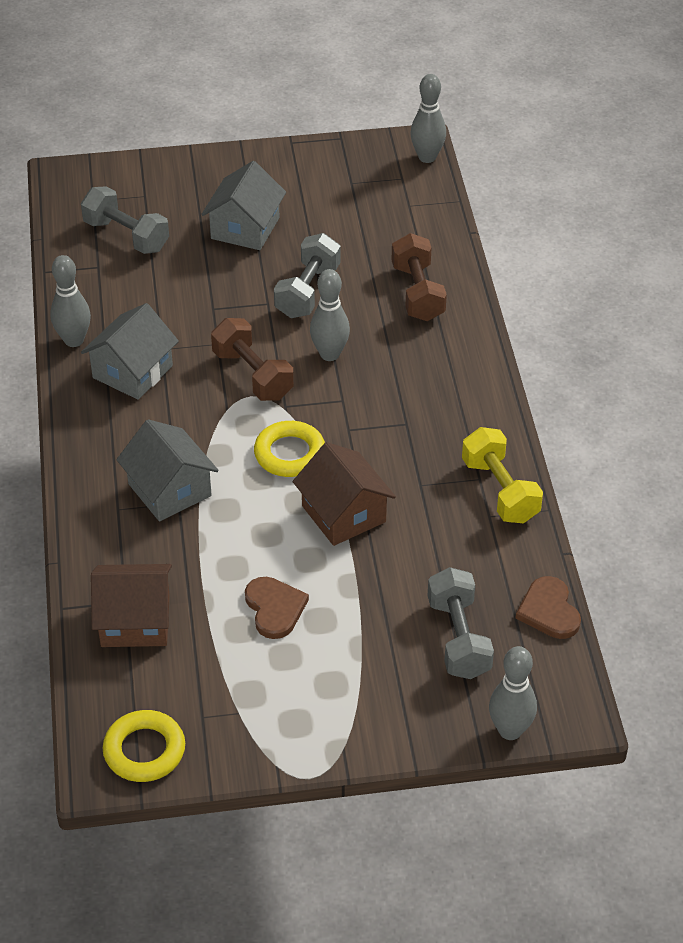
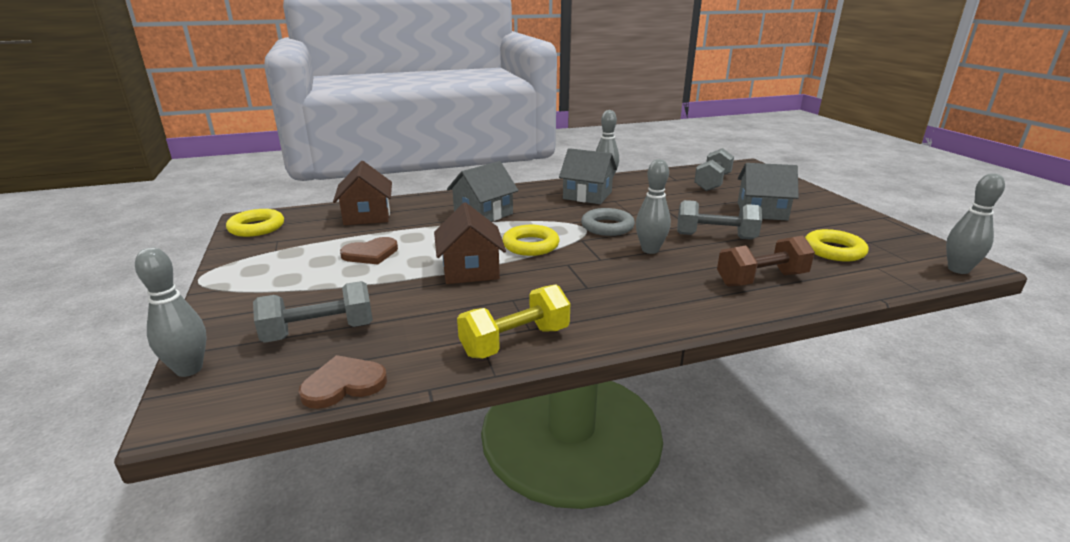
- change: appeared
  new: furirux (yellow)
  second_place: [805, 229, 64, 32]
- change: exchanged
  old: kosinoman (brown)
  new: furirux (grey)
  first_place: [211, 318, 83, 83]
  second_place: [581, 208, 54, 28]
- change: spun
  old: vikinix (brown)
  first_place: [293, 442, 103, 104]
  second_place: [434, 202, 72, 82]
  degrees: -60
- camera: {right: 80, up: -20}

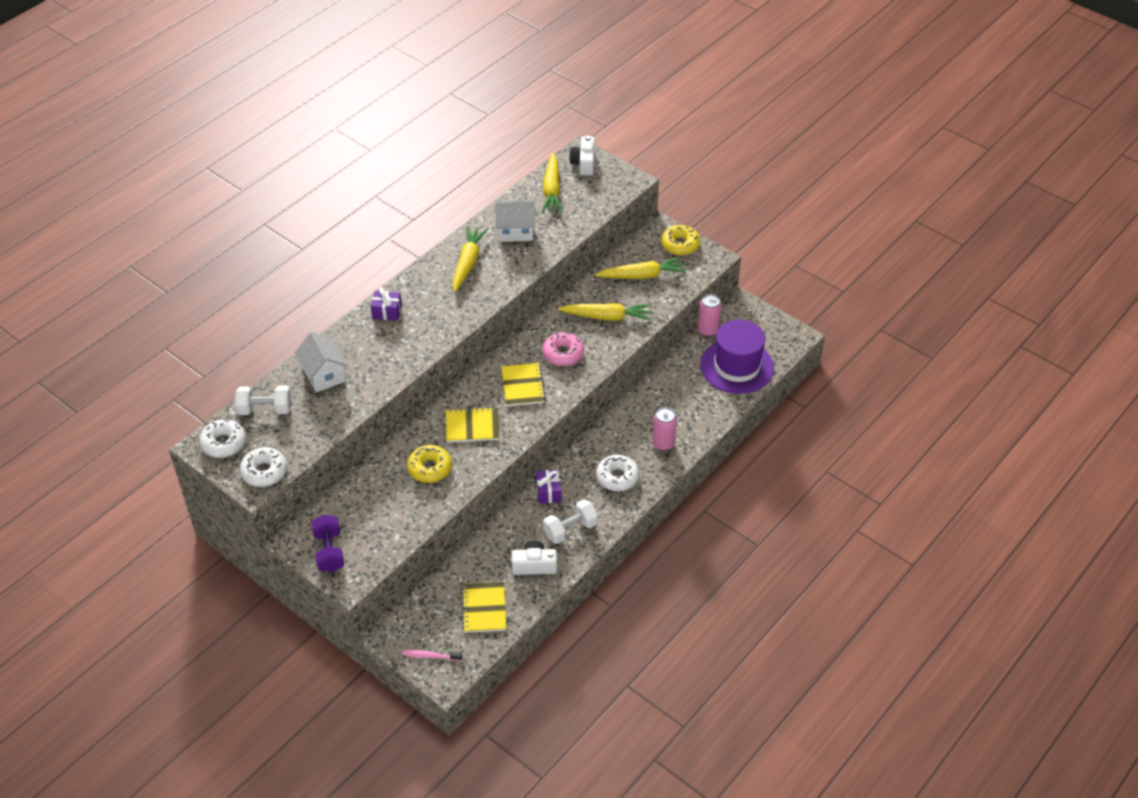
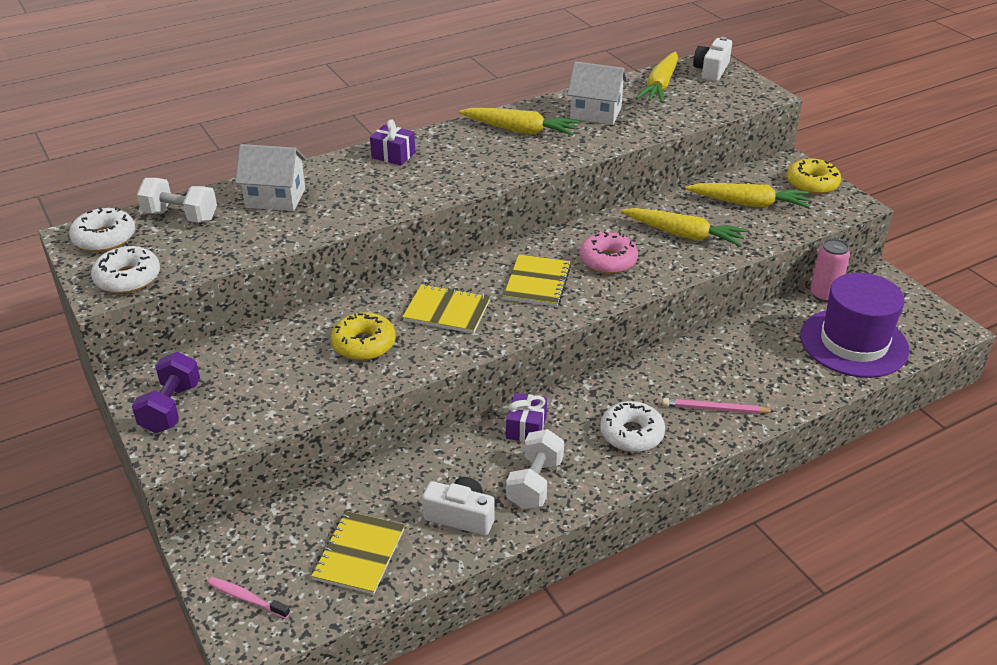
- change: exchanged
  old: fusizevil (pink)
  new: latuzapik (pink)
  first_place: [652, 407, 25, 44]
  second_place: [662, 398, 113, 16]
- change: spun
  old: vikinix (white)
  first_place: [295, 332, 53, 61]
  second_place: [235, 144, 72, 67]
  degrees: -75
- change: spun
  old: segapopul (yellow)
  first_place: [453, 226, 35, 66]
  second_place: [459, 108, 120, 28]
  degrees: 75
- change: spun
  old: kosinoman (white)
  first_place: [543, 499, 55, 45]
  second_place: [506, 429, 58, 80]
  degrees: -60
- camera: {right: 20, up: -10}

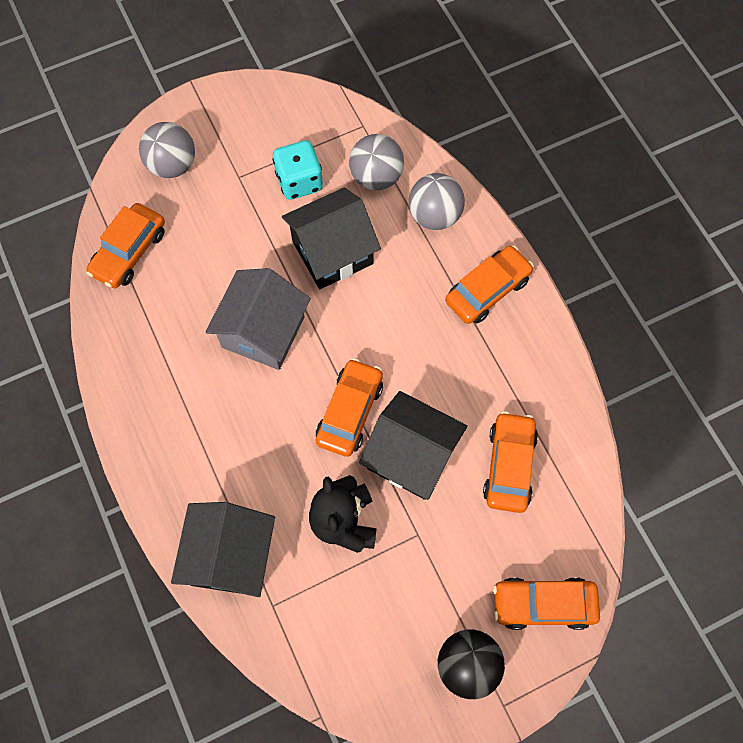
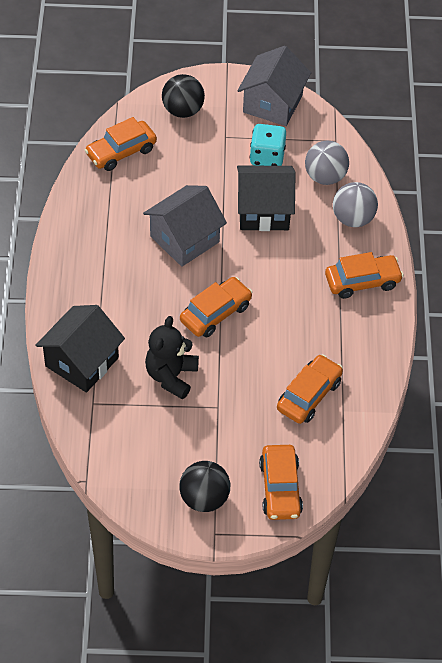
- change: missing
  old: vikinix (black)
  first_place: [359, 391, 108, 109]
- change: appeared
  new: vikinix (grey)
  second_place: [237, 46, 74, 80]
- change: colour
  old: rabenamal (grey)
  new: rabenamal (black)
  first_place: [139, 122, 56, 56]
  second_place: [162, 74, 43, 44]
- change: spun
  old: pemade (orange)
  first_place: [493, 577, 107, 53]
  second_place: [259, 445, 44, 75]
  degrees: -120
- camera: {right: 25, up: -15}

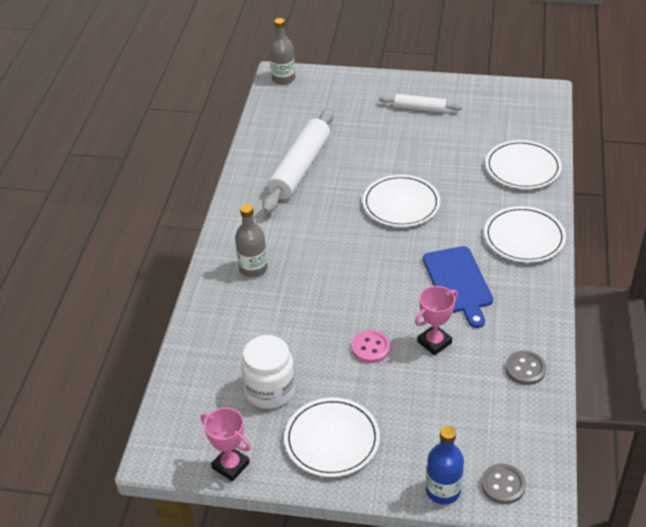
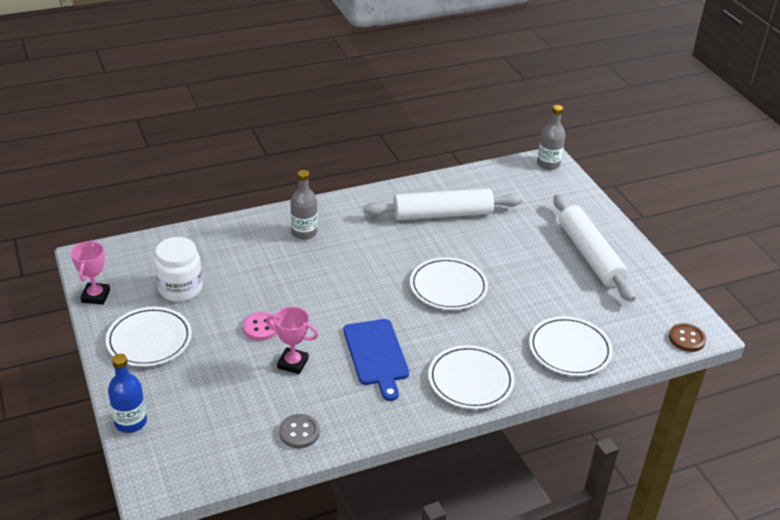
- change: missing
  old: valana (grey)
  first_place: [481, 463, 45, 41]
- change: appeared
  new: valana (brown)
  second_place: [669, 323, 37, 29]
- change: spun
  old: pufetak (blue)
  first_place: [423, 246, 70, 82]
  second_place: [343, 319, 66, 82]
  degrees: -60
- change: size
  old: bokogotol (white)
  first_place: [379, 94, 83, 19]
  second_place: [554, 194, 82, 108]
  factor: 1.87
- camera: {right: 55, up: -5}

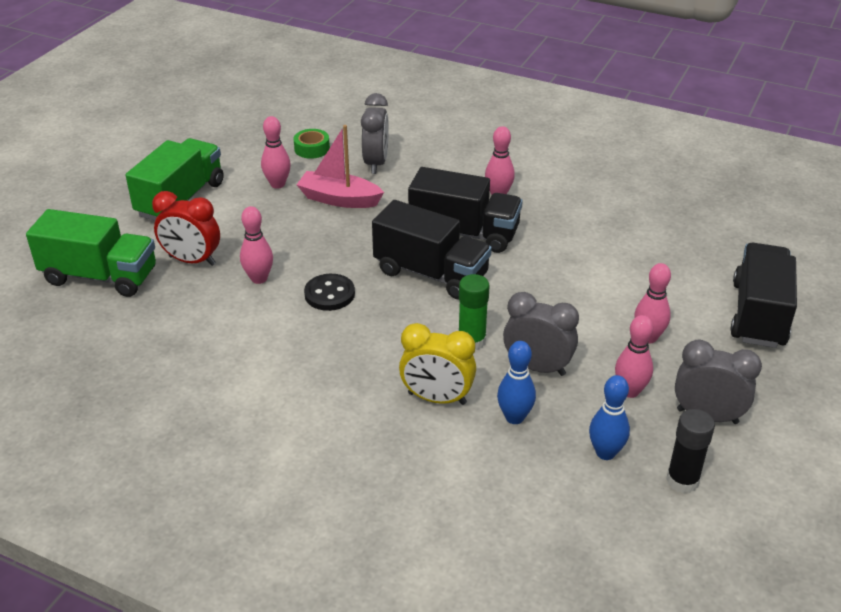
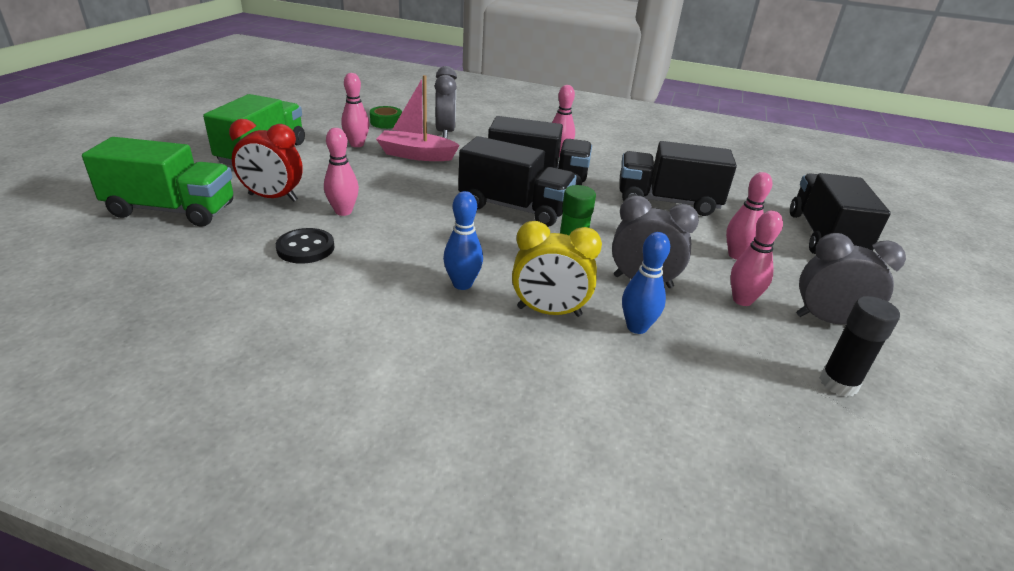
- change: appeared
  new: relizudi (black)
  second_place: [619, 141, 118, 75]
- change: relocated
  old: valana (black)
  first_place: [304, 274, 51, 37]
  second_place: [276, 228, 58, 35]
- change: relocated
  old: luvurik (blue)
  first_place: [589, 375, 41, 85]
  second_place: [443, 191, 40, 99]
- camera: {right: -10, up: -5}

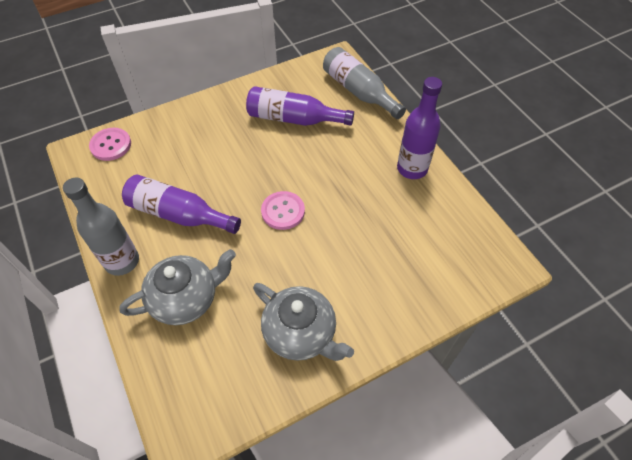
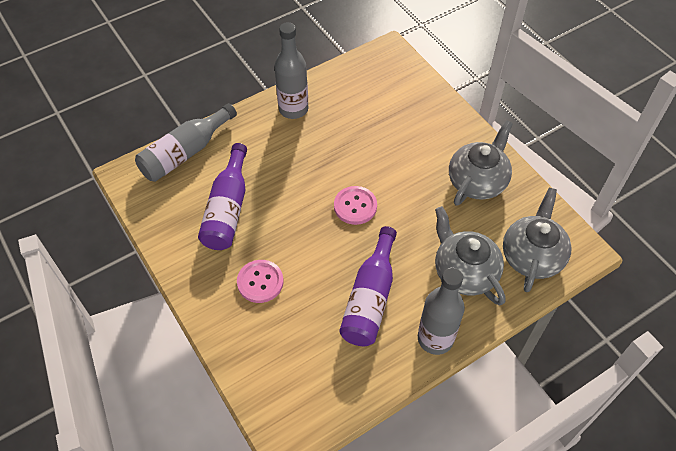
- change: appeared
  new: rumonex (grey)
  second_place: [503, 188, 68, 104]
- change: relocated
  old: valana (pink)
  first_place: [89, 128, 42, 33]
  second_place: [237, 260, 47, 43]
- change: colour
  old: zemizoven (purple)
  new: zemizoven (grey)
  first_place: [397, 77, 45, 102]
  second_place: [274, 22, 34, 97]
- camera: {right: -95, up: 0}

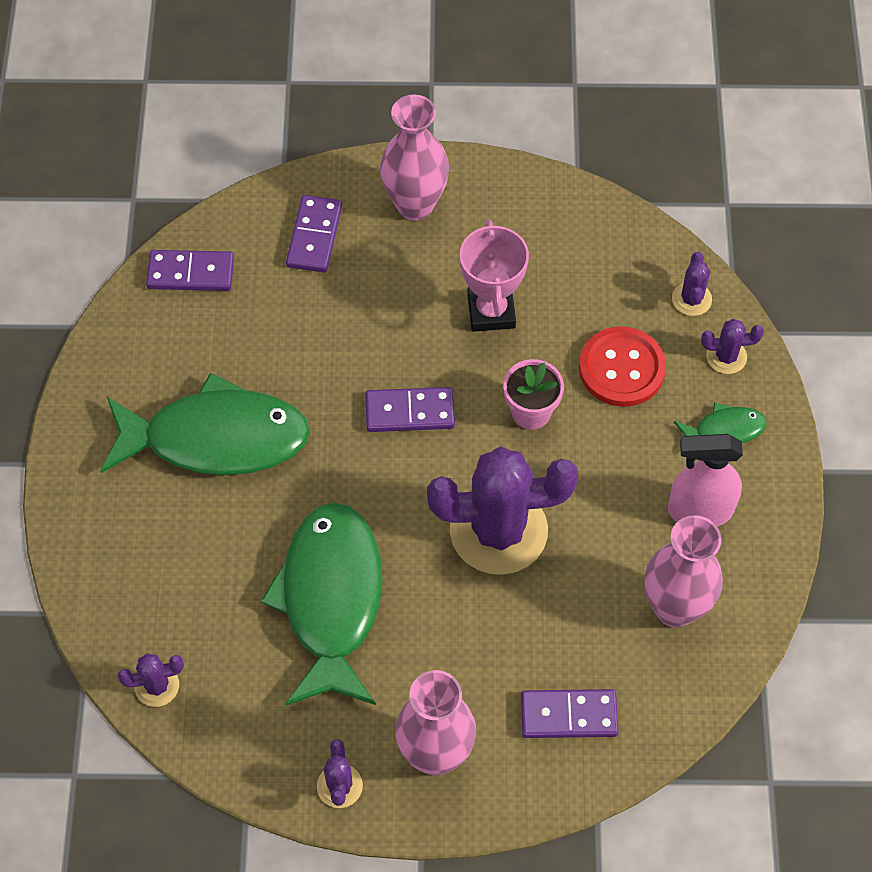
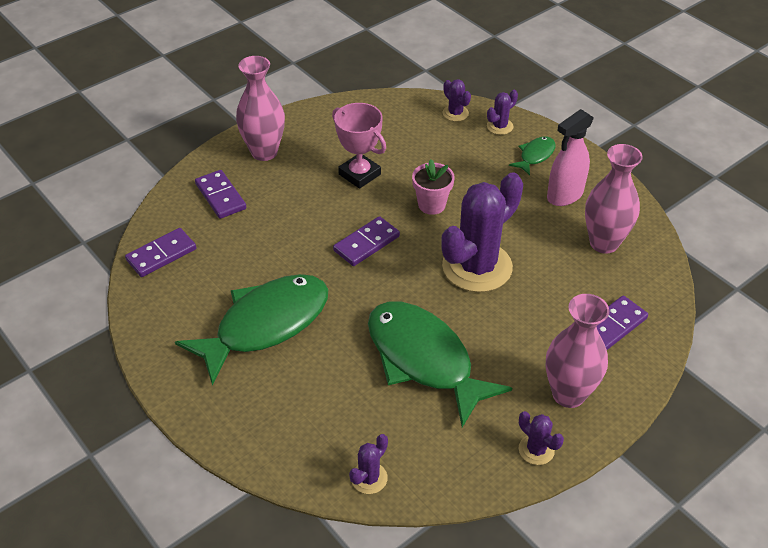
- change: missing
  old: valana (red)
  first_place: [579, 326, 87, 81]
- camera: {right: -40, up: -15}

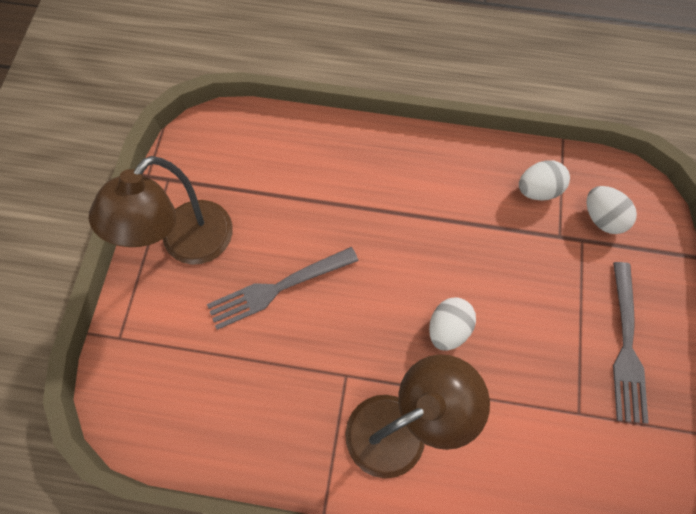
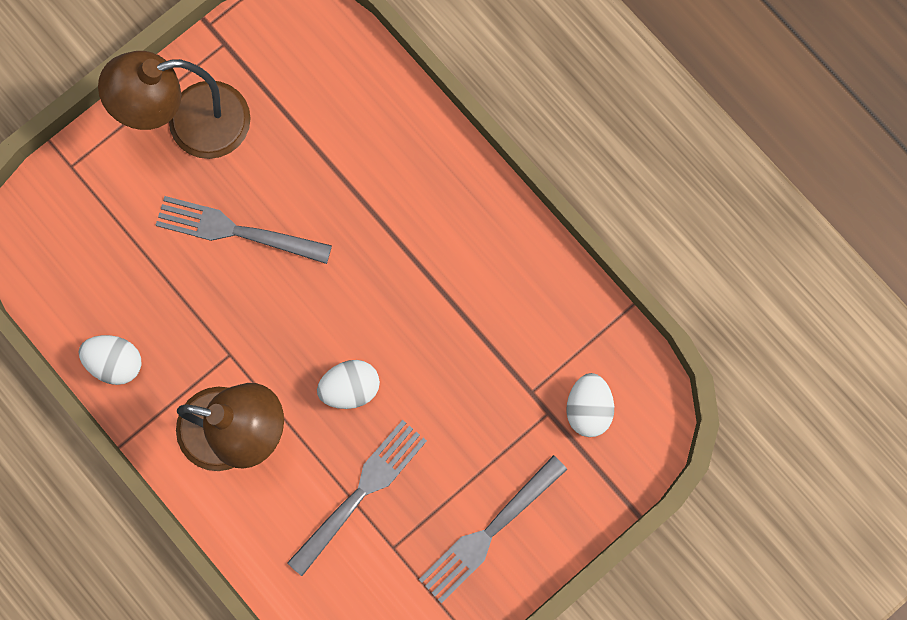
- change: appeared
  new: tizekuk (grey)
  second_place: [287, 420, 140, 156]
- change: relocated
  old: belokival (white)
  first_place: [519, 160, 51, 41]
  second_place: [79, 335, 63, 50]
- camera: {right: 40, up: 10}

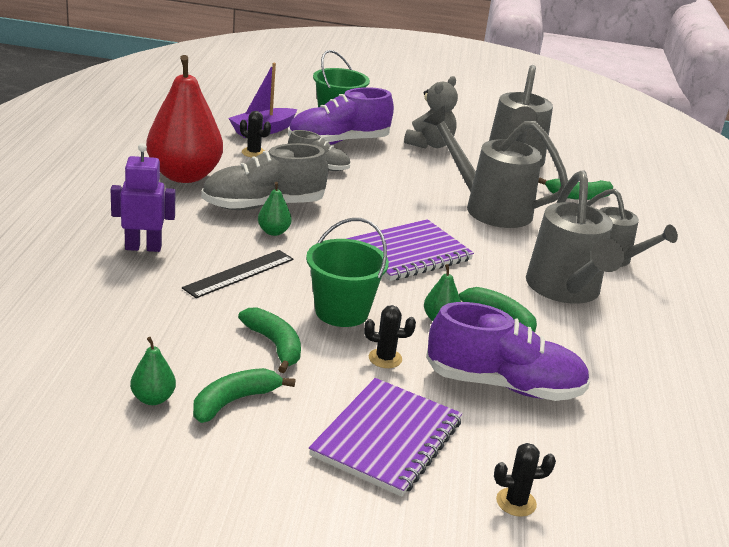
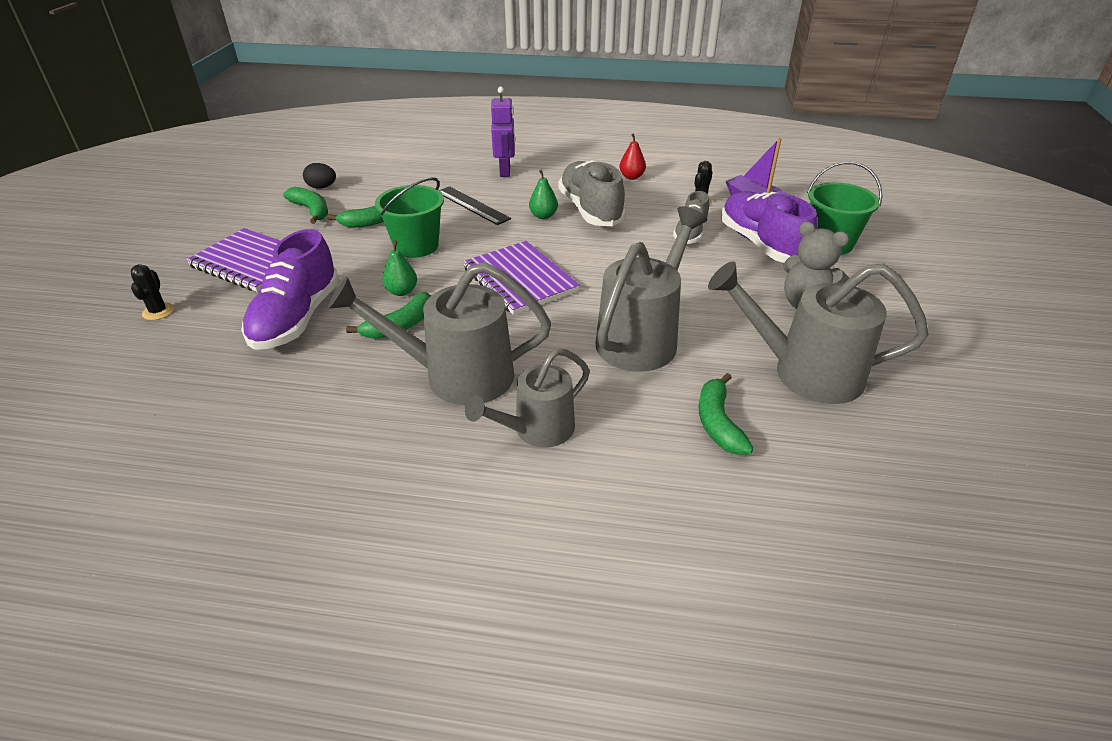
- change: missing
  old: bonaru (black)
  first_place: [364, 305, 52, 63]
- change: exchanged
  old: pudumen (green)
  new: belokival (black)
  first_place: [130, 337, 46, 68]
  second_place: [303, 163, 33, 26]
- change: size
  old: pudumen (red)
  first_place: [146, 55, 77, 128]
  second_place: [619, 134, 27, 46]
  factor: 0.41
- camera: {right: 95, up: 10}

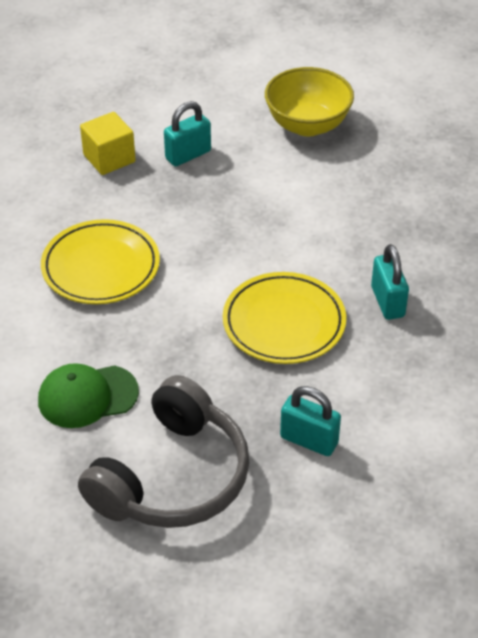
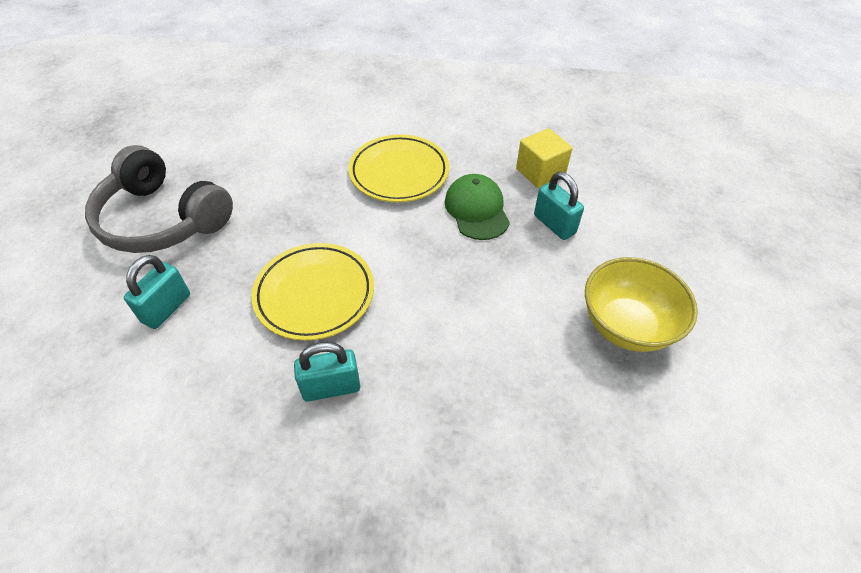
- change: relocated
  old: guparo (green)
  first_place: [38, 363, 101, 65]
  second_place: [445, 174, 65, 66]
- camera: {right: 90, up: 5}

